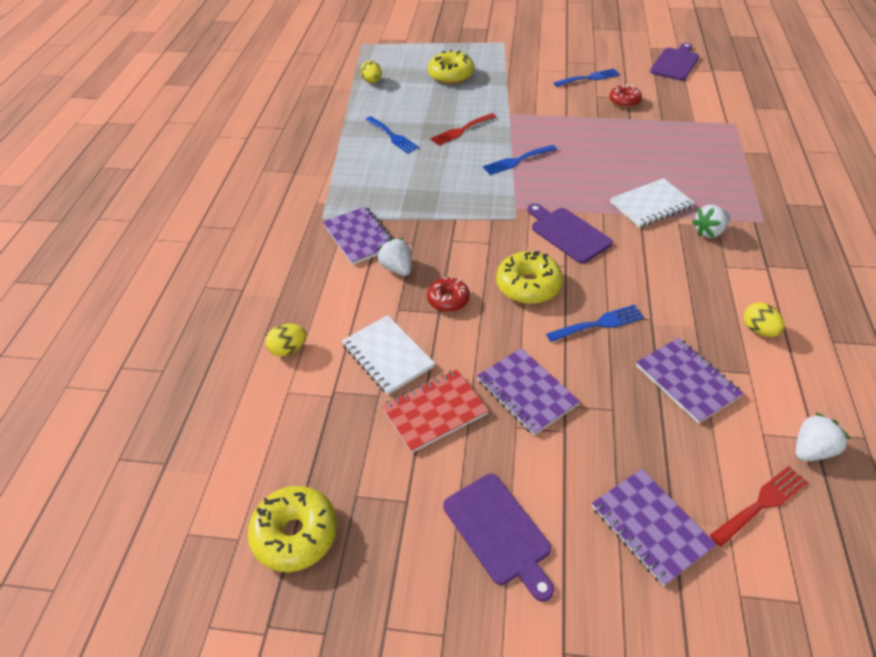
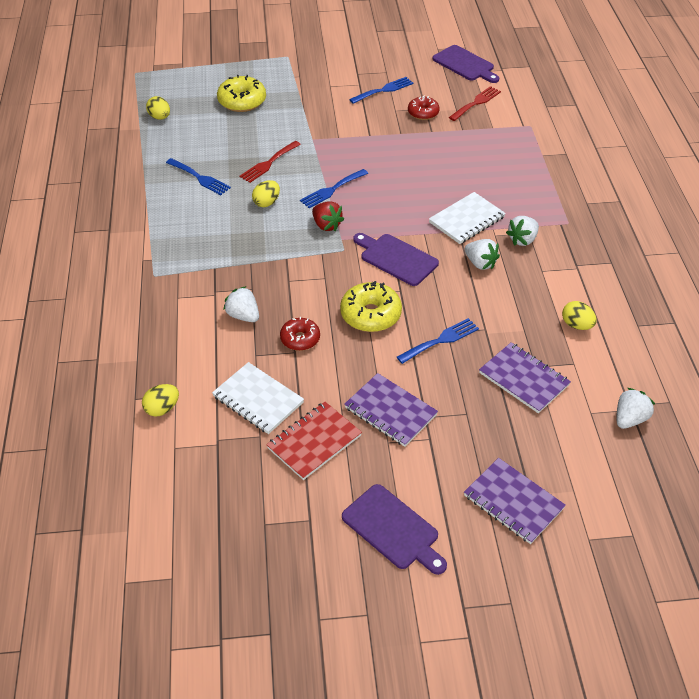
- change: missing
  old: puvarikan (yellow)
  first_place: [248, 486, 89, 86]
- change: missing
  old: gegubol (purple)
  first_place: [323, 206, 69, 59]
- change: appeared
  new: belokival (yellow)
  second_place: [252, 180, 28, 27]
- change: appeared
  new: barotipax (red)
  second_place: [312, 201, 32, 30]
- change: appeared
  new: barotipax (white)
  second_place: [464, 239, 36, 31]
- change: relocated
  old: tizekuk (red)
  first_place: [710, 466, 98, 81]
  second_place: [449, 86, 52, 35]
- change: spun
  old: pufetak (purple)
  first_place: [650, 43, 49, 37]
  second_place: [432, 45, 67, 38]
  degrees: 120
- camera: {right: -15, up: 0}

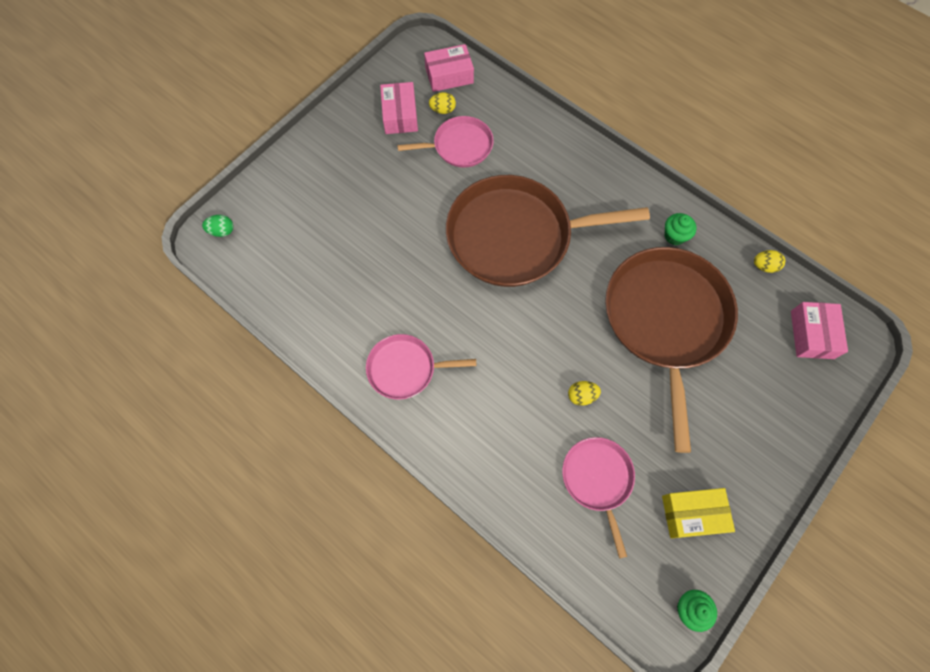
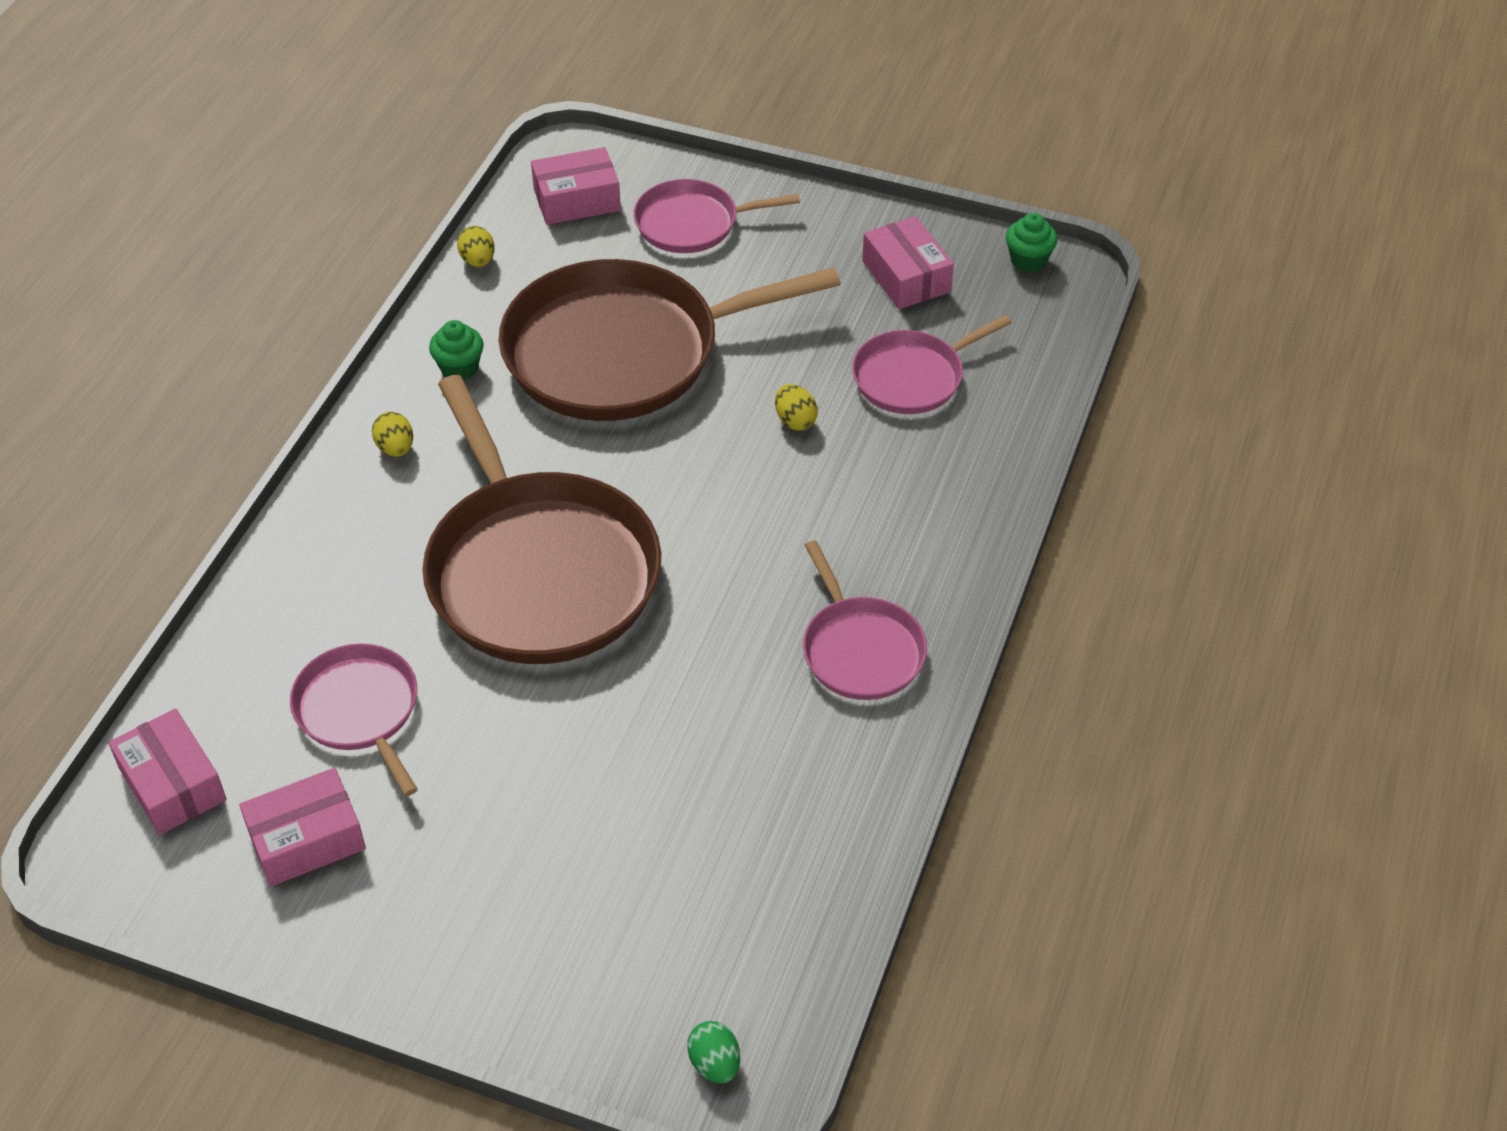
- change: appeared
  new: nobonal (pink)
  second_place: [633, 179, 167, 74]
- change: relocated
  old: belokival (yellow)
  first_place: [429, 92, 27, 22]
  second_place: [372, 412, 41, 45]
- change: colour
  old: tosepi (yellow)
  new: tosepi (pink)
  first_place: [662, 488, 73, 50]
  second_place: [862, 216, 92, 93]
- camera: {right: -110, up: -20}

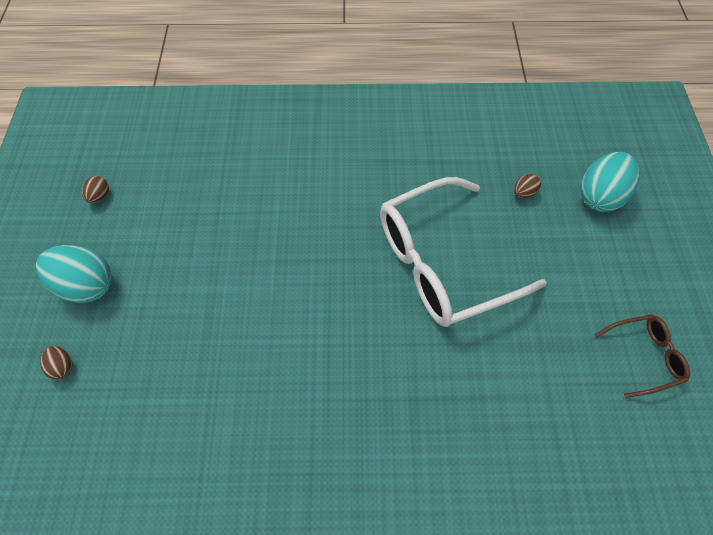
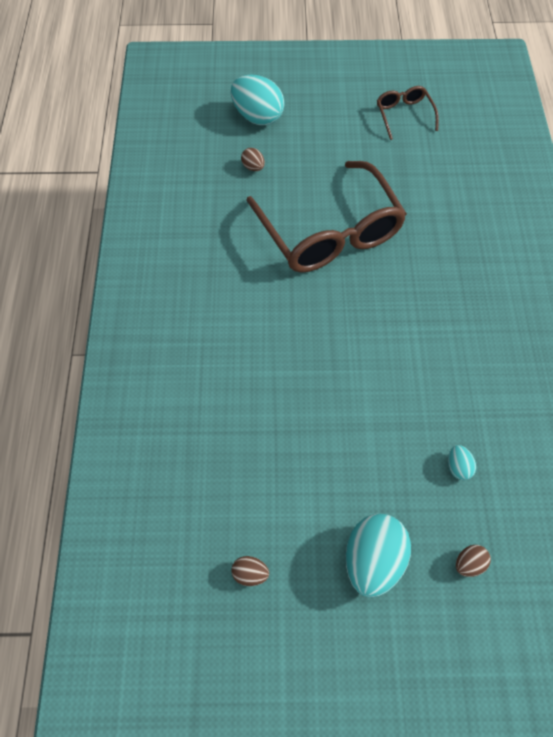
- change: appeared
  new: belokival (turquoise)
  second_place: [448, 445, 28, 35]
- change: colour
  old: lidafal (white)
  new: lidafal (brown)
  first_place: [380, 177, 167, 150]
  second_place: [246, 161, 161, 111]
- camera: {right: -90, up: 0}

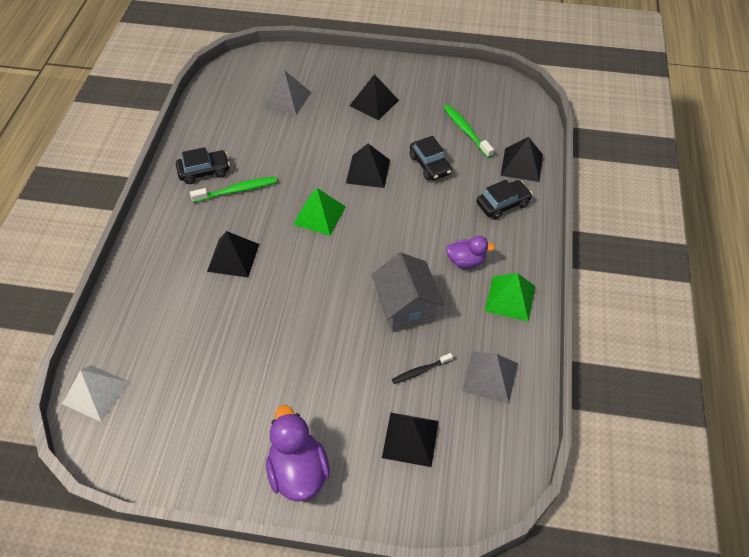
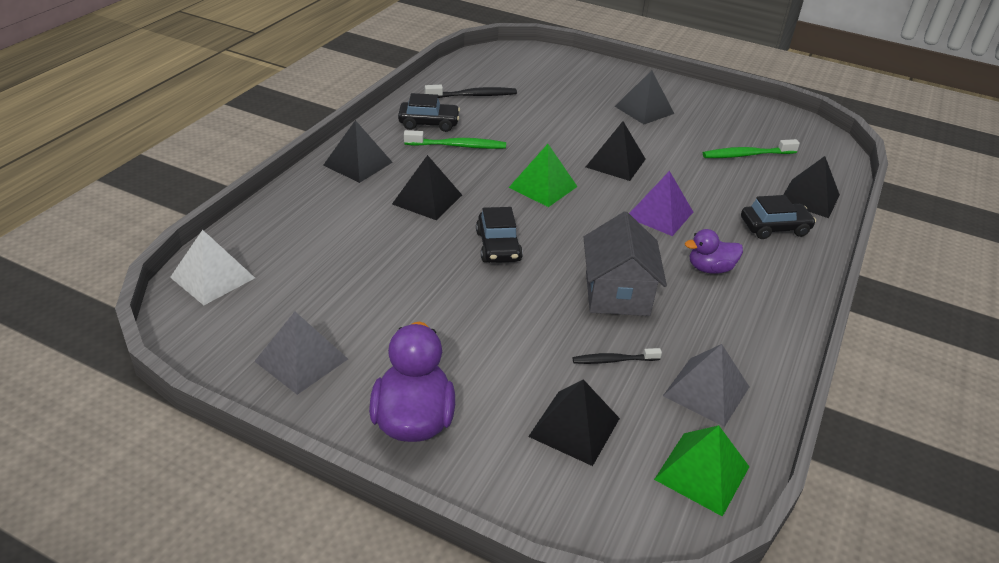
- change: appeared
  new: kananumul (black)
  second_place: [323, 120, 70, 63]
- change: appeared
  new: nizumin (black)
  second_place: [425, 85, 92, 13]
- change: appeared
  new: kananumul (purple)
  second_place: [629, 171, 64, 65]
- change: relocated
  old: kananumul (grey)
  first_place: [264, 70, 48, 45]
  second_place: [254, 312, 94, 83]
- change: relocated
  old: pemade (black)
  first_place: [409, 136, 43, 44]
  second_place: [476, 207, 47, 56]
- change: relocated
  old: kananumul (green)
  first_place: [485, 273, 51, 49]
  second_place: [654, 425, 95, 92]
- change: spun
  old: nizumin (green)
  first_place: [443, 105, 51, 53]
  second_place: [703, 139, 97, 19]
  degrees: -90
- change: spun
  old: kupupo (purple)
  first_place: [446, 236, 49, 32]
  second_place: [685, 229, 58, 45]
  degrees: 150
- camera: {right: 15, up: -15}

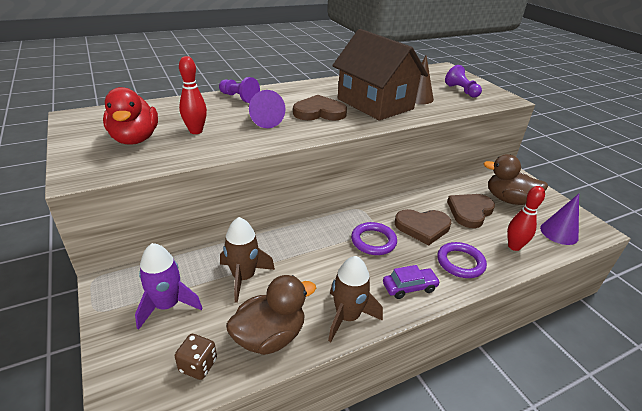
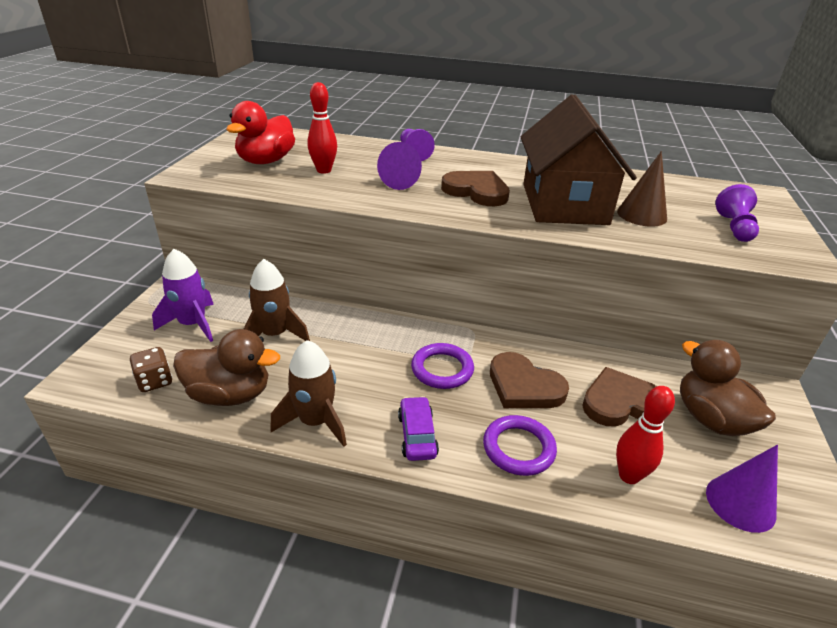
- change: spun
  old: pemade (purple)
  first_place: [383, 265, 57, 34]
  second_place: [398, 396, 41, 65]
  degrees: -120
- camera: {right: 40, up: 0}

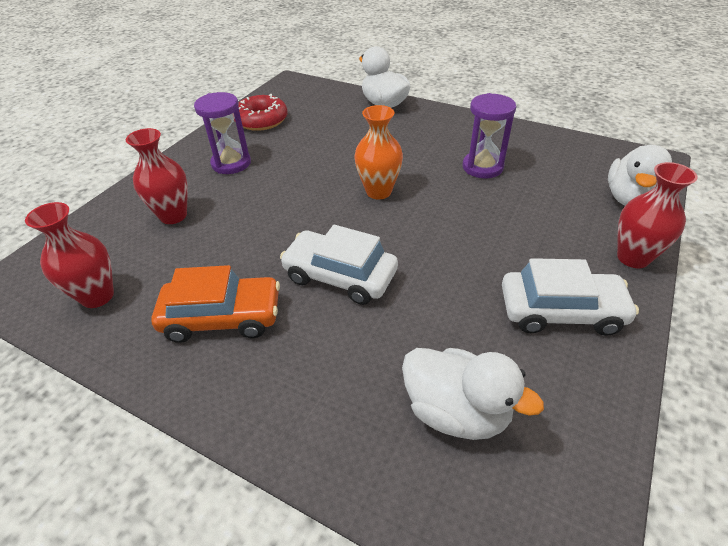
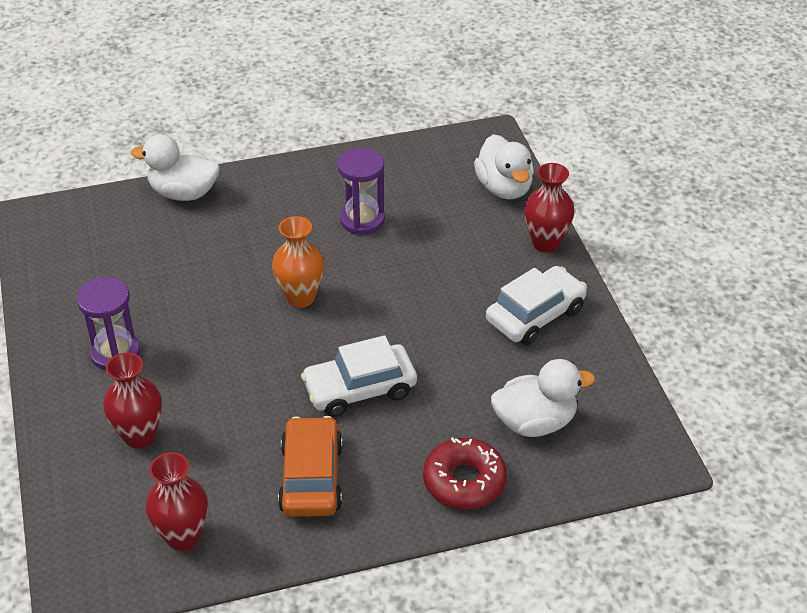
- change: relocated
  old: puvarikan (red)
  first_place: [234, 94, 54, 37]
  second_place: [423, 437, 84, 72]
- change: spun
  old: pemade (orange)
  first_place: [151, 265, 129, 78]
  second_place: [278, 416, 65, 101]
  degrees: -45
- camera: {right: -45, up: 0}

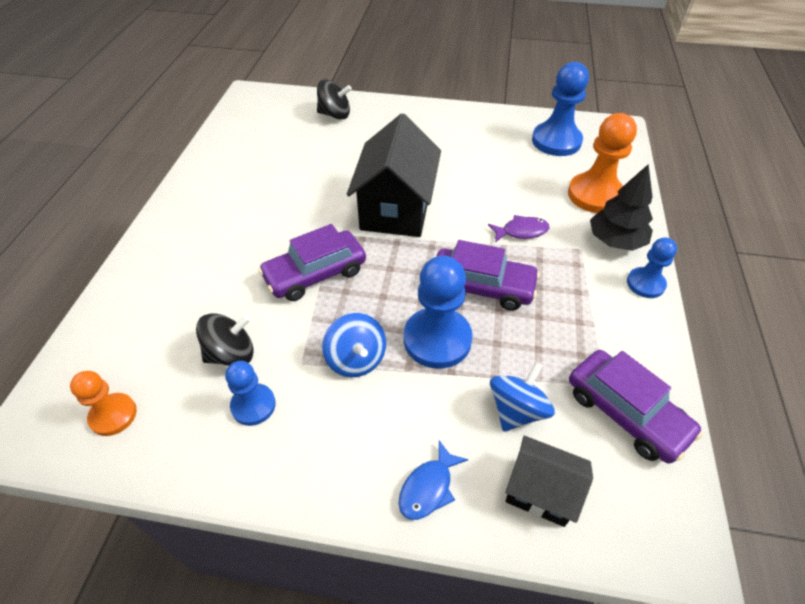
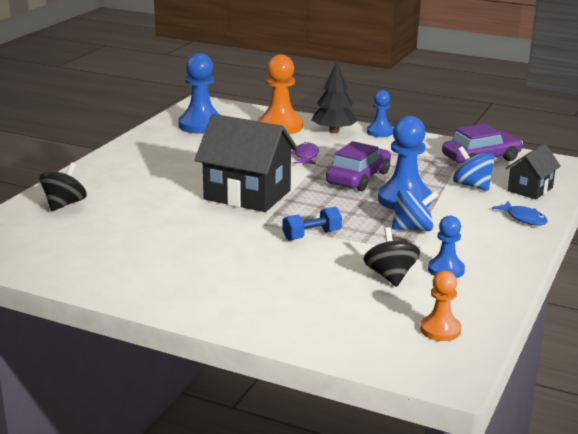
- change: exchanged
  old: pemade (purple)
  new: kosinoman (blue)
  first_place: [258, 224, 108, 77]
  second_place: [282, 207, 60, 34]
- camera: {right: -75, up: -25}

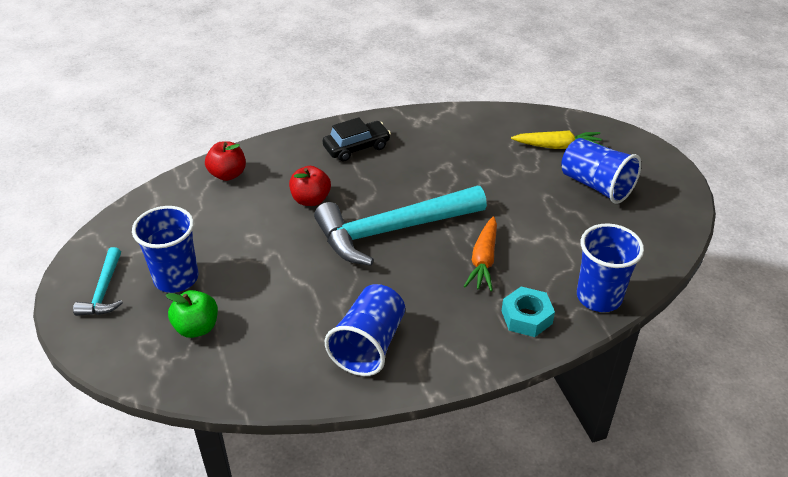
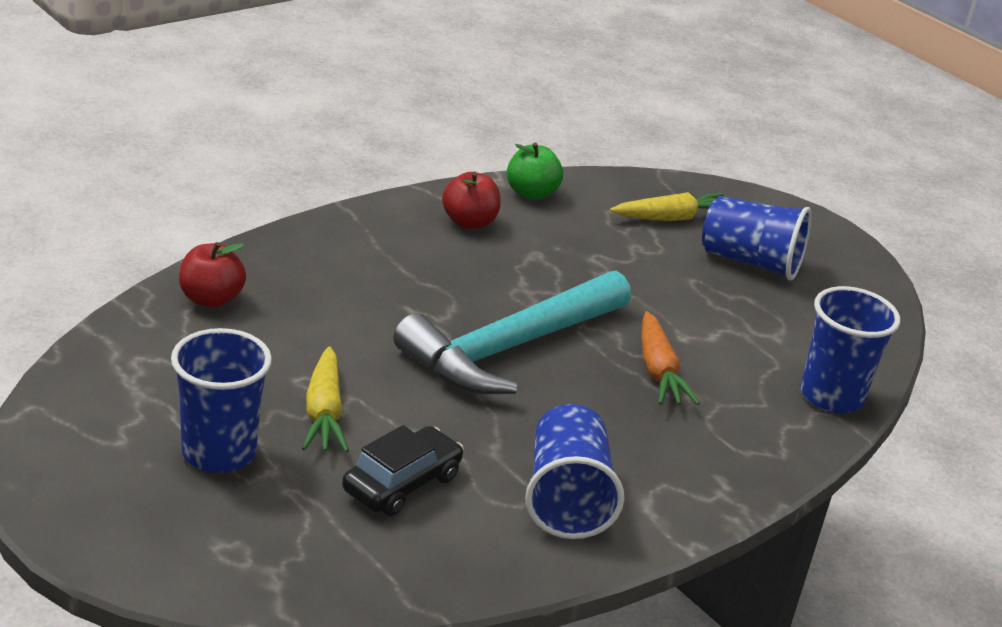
- change: missing
  old: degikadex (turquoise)
  first_place: [73, 247, 50, 69]
- change: missing
  old: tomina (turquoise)
  first_place: [502, 286, 53, 51]
- change: appeared
  new: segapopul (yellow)
  second_place: [302, 346, 47, 106]
- change: relocated
  old: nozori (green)
  first_place: [166, 290, 52, 48]
  second_place: [507, 143, 56, 57]
- change: relocated
  old: nozori (red)
  first_place: [289, 166, 42, 40]
  second_place: [442, 172, 59, 57]
- change: relocated
  old: pemade (black)
  first_place: [322, 117, 69, 45]
  second_place: [342, 425, 122, 91]
- camera: {right: -25, up: -10}

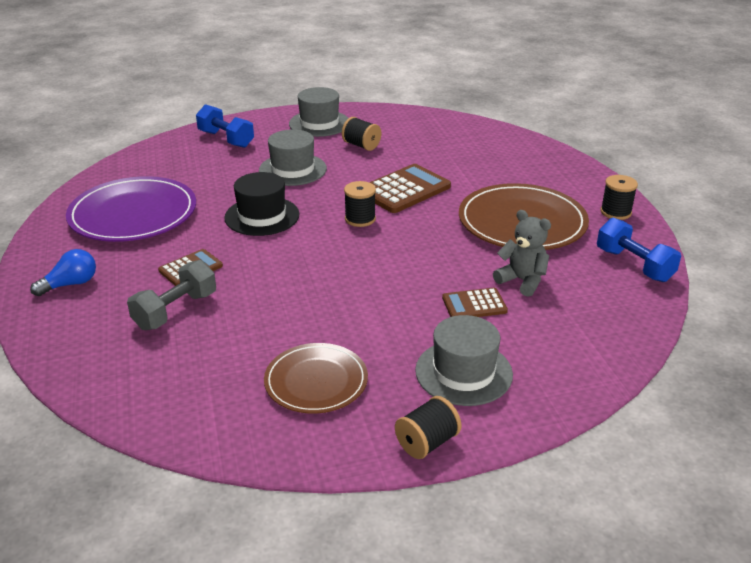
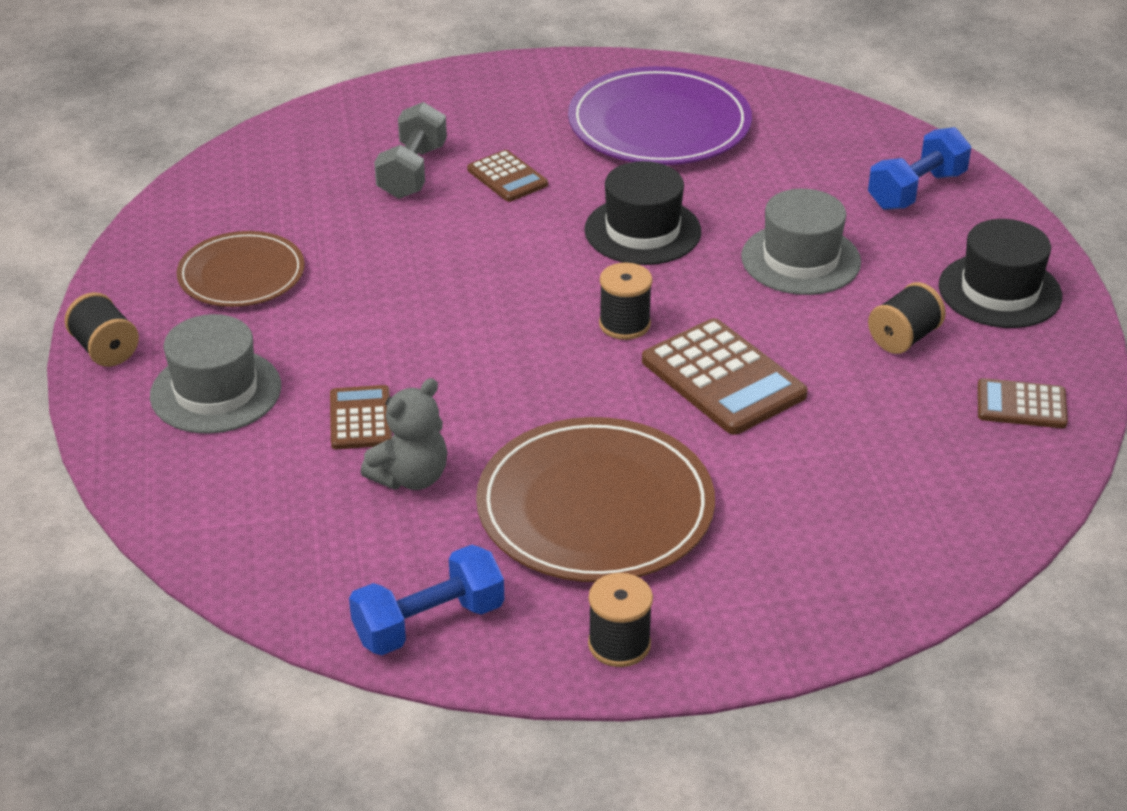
- change: missing
  old: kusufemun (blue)
  first_place: [30, 249, 66, 47]
- change: appeared
  new: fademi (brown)
  second_place: [977, 378, 91, 50]
- change: colour
  old: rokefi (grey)
  new: rokefi (black)
  first_place: [289, 87, 59, 50]
  second_place: [939, 219, 123, 109]
- change: spun
  old: kosinoman (grey)
  first_place: [127, 260, 89, 70]
  second_place: [374, 102, 73, 97]
  degrees: 60
- camera: {right: 95, up: 5}

